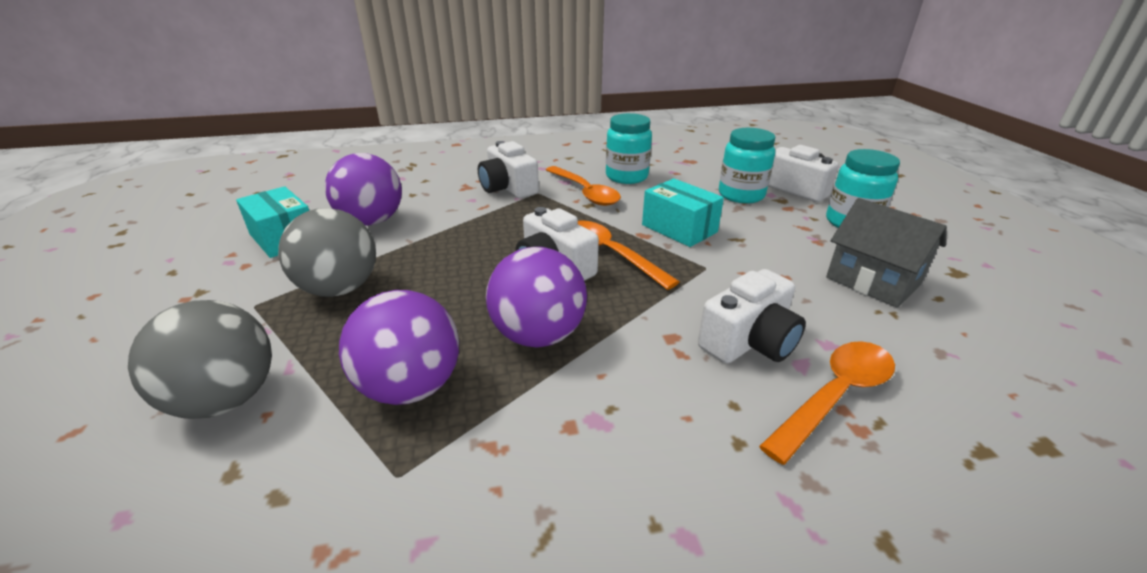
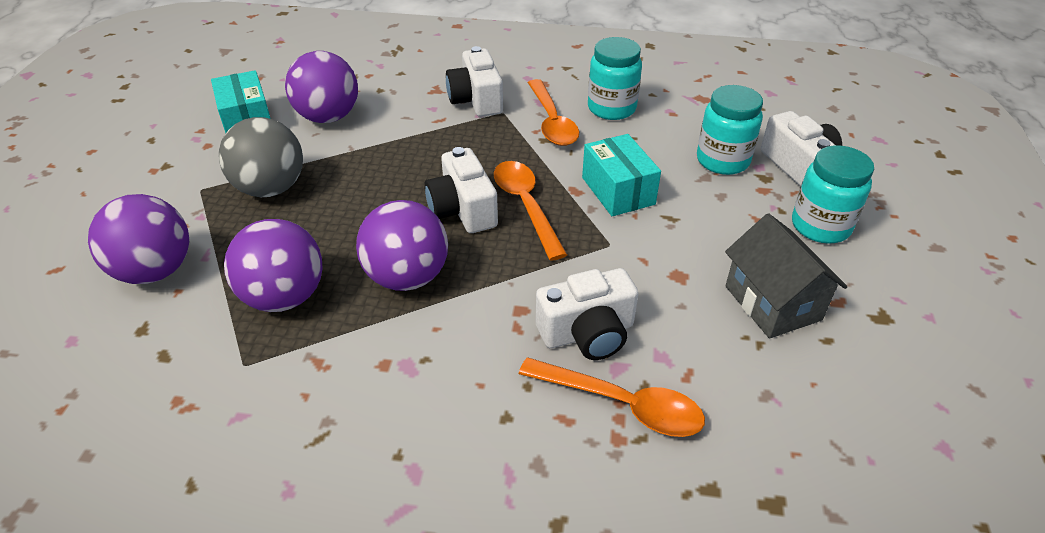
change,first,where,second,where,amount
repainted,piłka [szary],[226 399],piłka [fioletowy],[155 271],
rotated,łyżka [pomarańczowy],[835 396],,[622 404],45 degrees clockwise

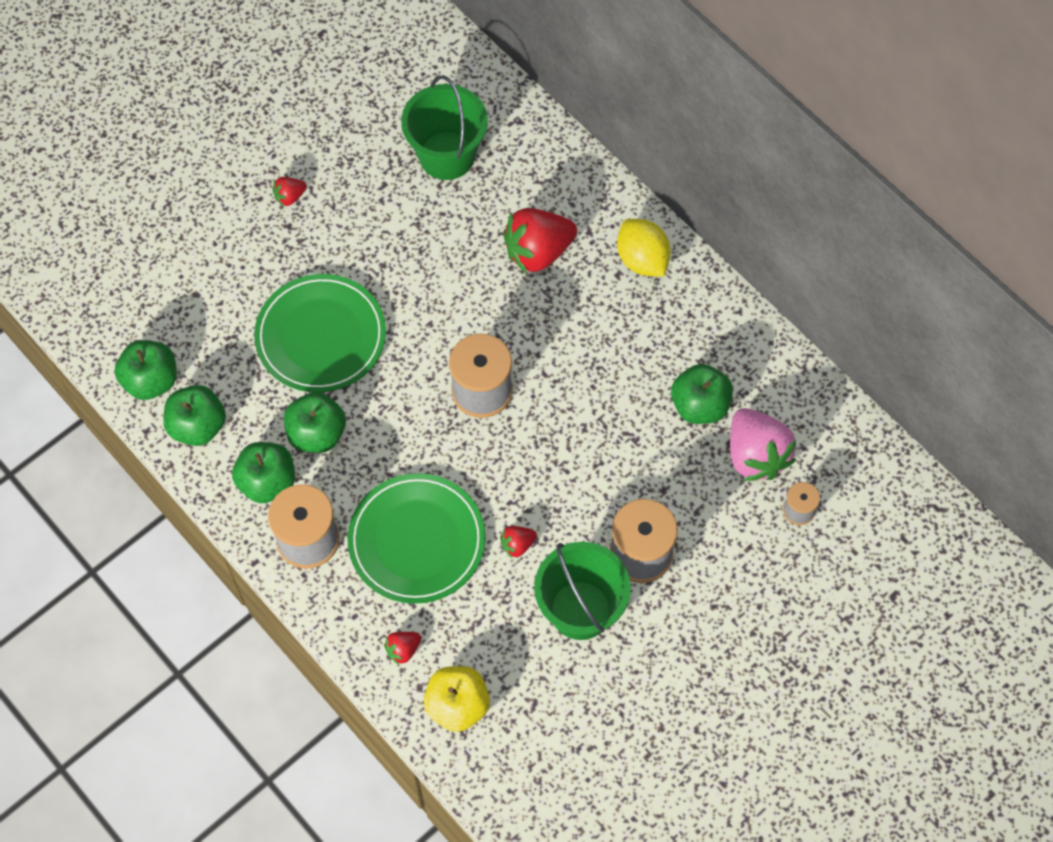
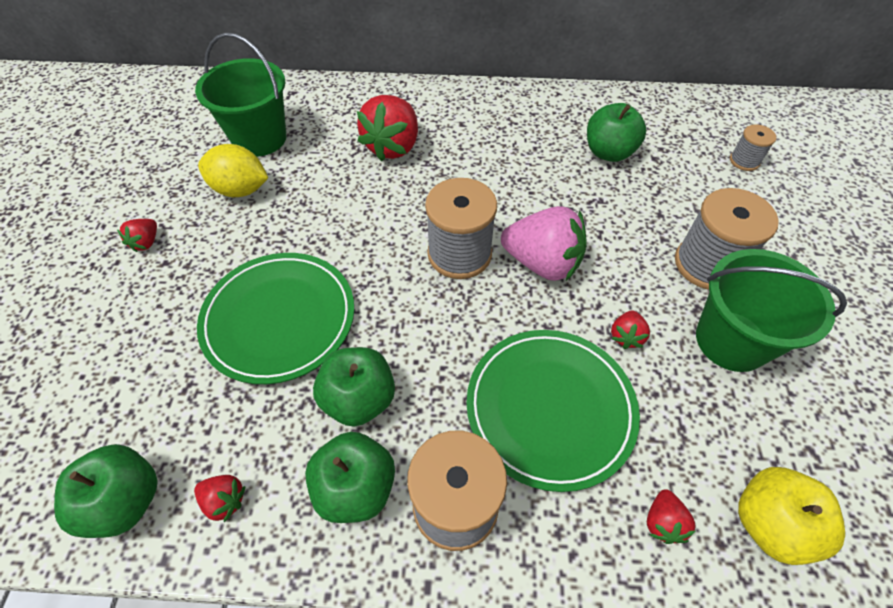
change,first,where,second,where,amount
swapped,jabłko [zielony],[198 426],truskawka [czerwony],[225 500],
shifted,cytryna [żółty],[642 259],,[240 190],
shifted,truskawka [różowy],[755 455],,[542 263],

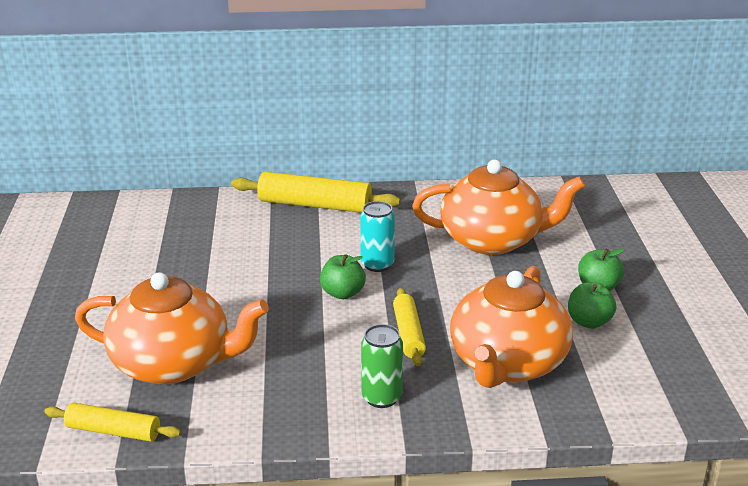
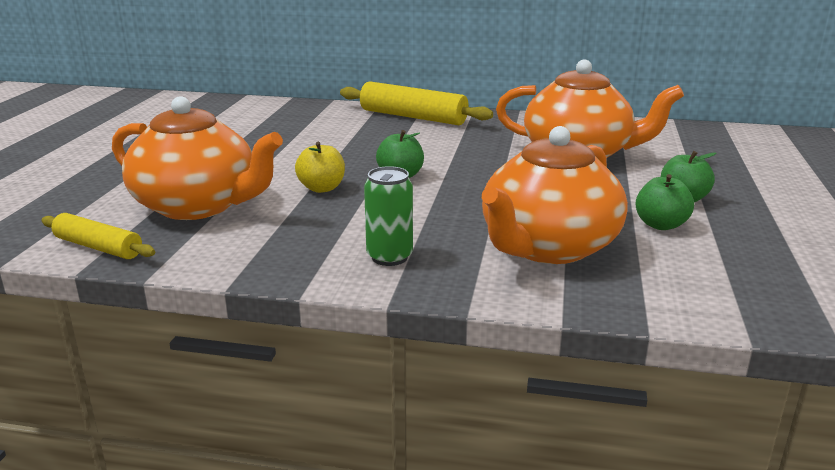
change,first,where,second,where,amount
new,,,jabłko [żółty],[322 188],
gone,puszka [turkusowy],[377 264],,,
gone,wałek do ciasta [żółty],[408 334],,,

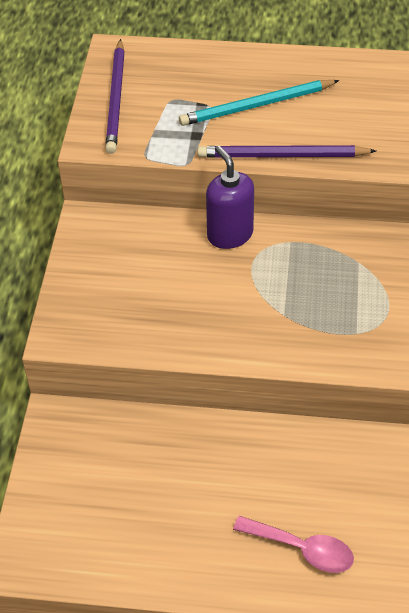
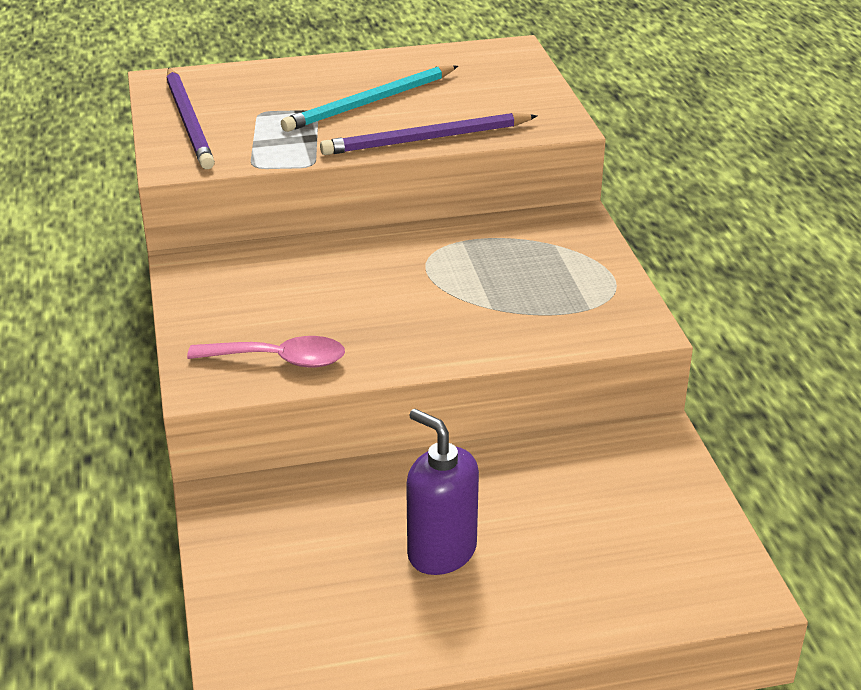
change,first,where,second,where,amount
shifted,łyżka [różowy],[302 549],,[279 360],
shifted,dozownik mydła [fioletowy],[229 234],,[441 552],

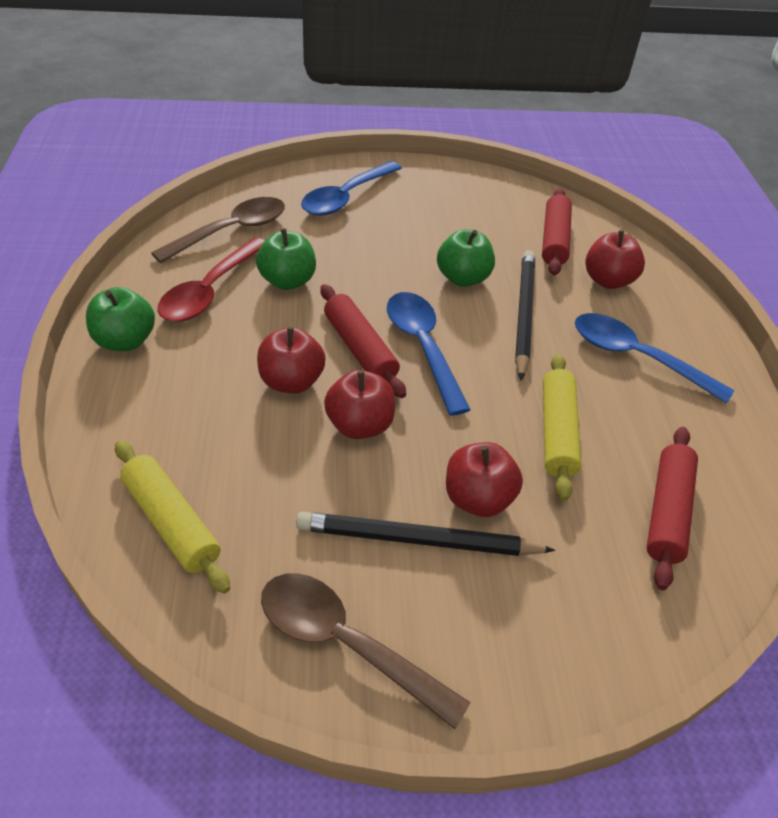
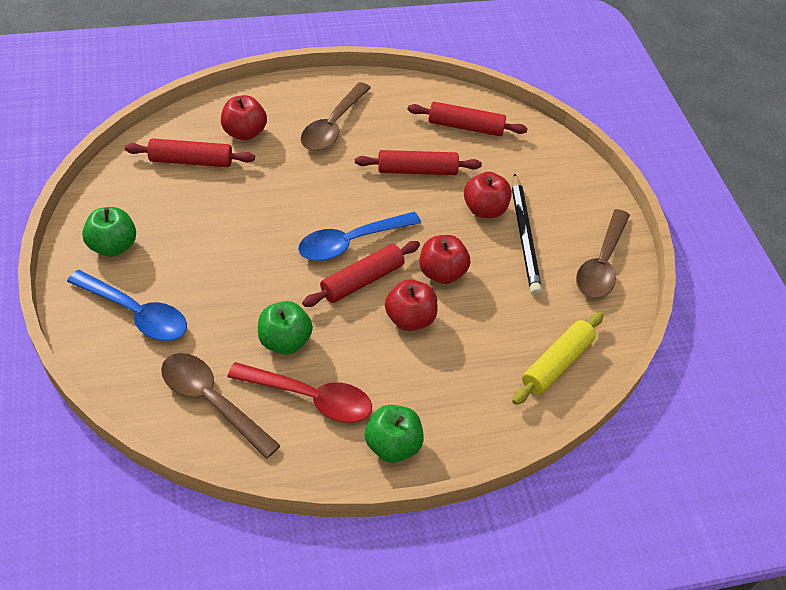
change,first,where,second,where,amount
shifted,jabłko [zielony],[463 278],,[113 246],
repainted,łyżka [niebieski],[636 357],łyżka [brązowy],[333 126],
repainted,wałek do ciasta [żółty],[557 432],wałek do ciasta [czerwony],[417 170],
gone,ołówek [czarny],[524 314],,,

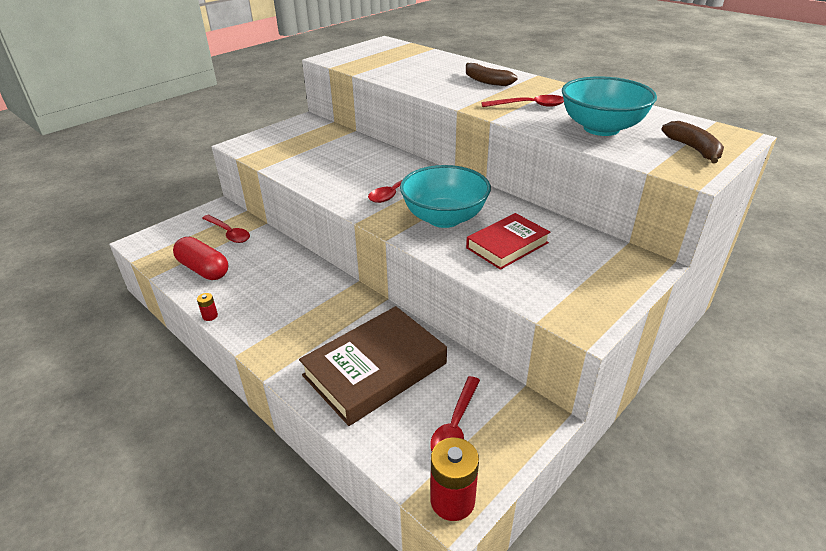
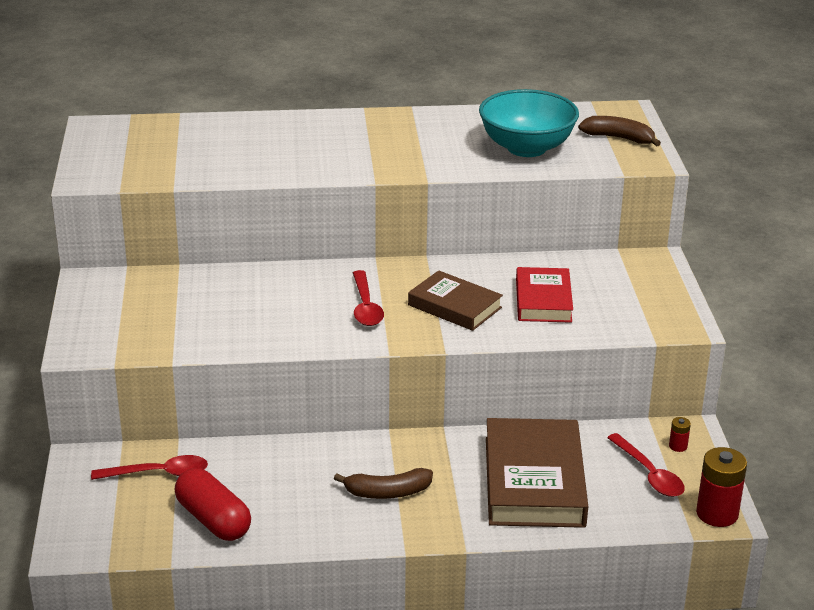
change,first,where,second,where,amount
rotated,kapsułka [czerwony],[203 269],,[213 520],60 degrees clockwise
shifted,banan [brązowy],[486 81],,[387 492],
swapped,miska [turkusowy],[444 218],książka [brązowy],[454 306],
shifted,bateria [czerwony],[210 316],,[678 446],
gone,łyżka [czerwony],[529 106],,,

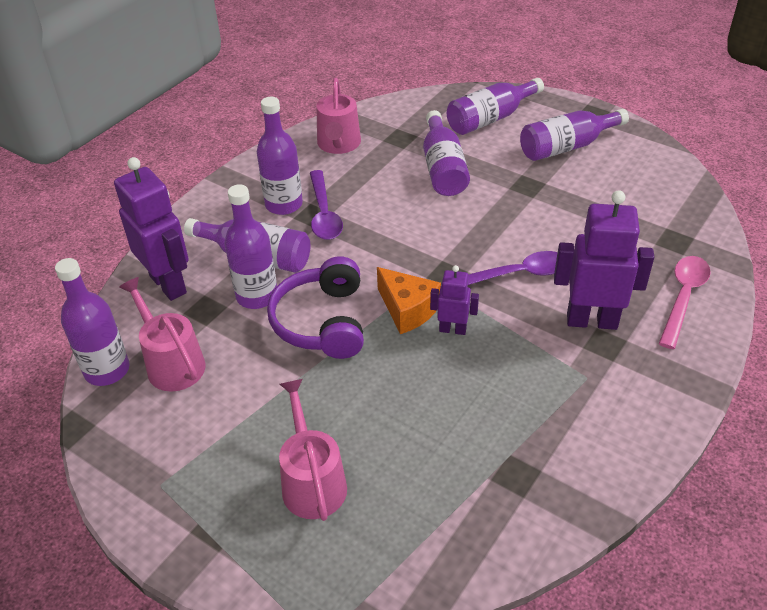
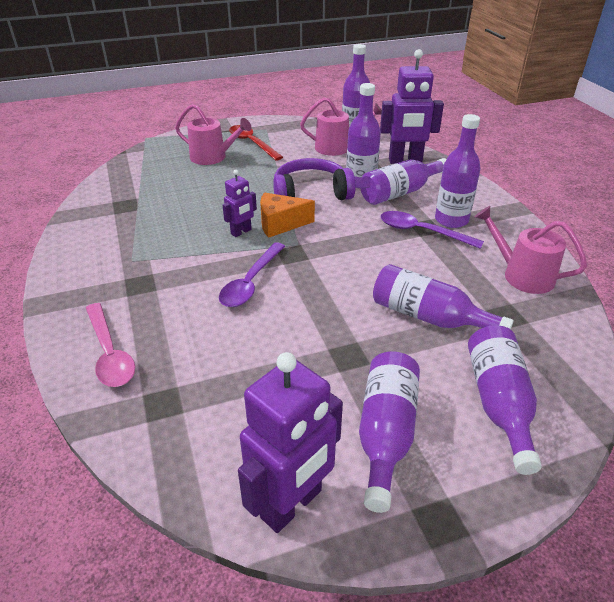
change,first,where,second,where,amount
new,,,łyżka [czerwony],[252 143],
shifted,robot [fioletowy],[591 321],,[292 504],
rotated,słuchawki [fioletowy],[321 322],,[311 193],45 degrees counterclockwise

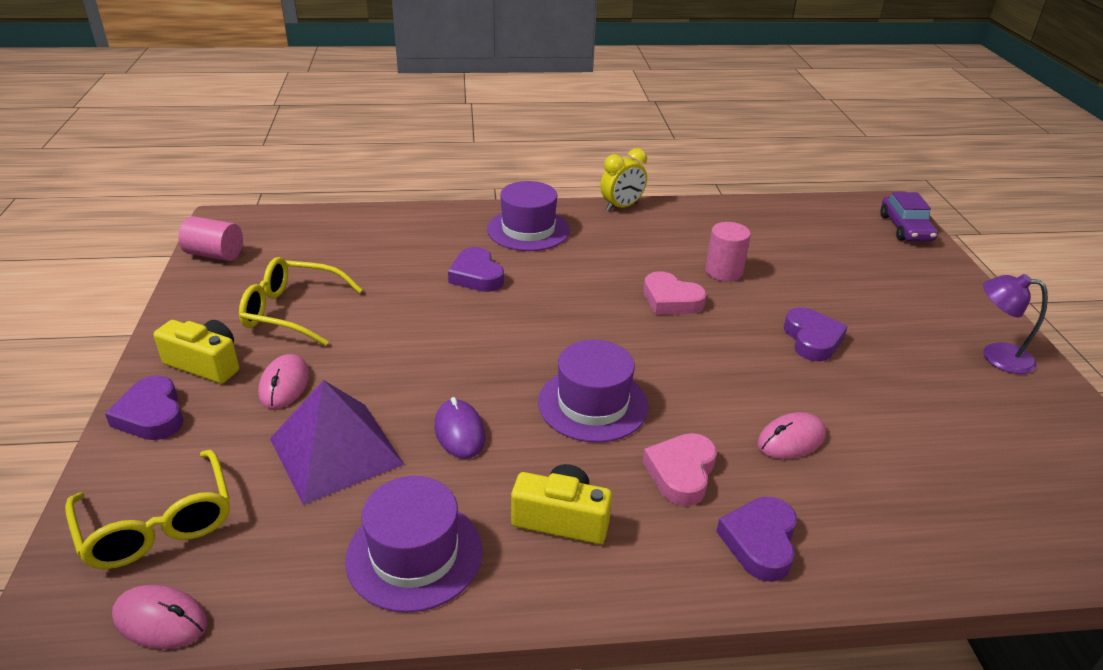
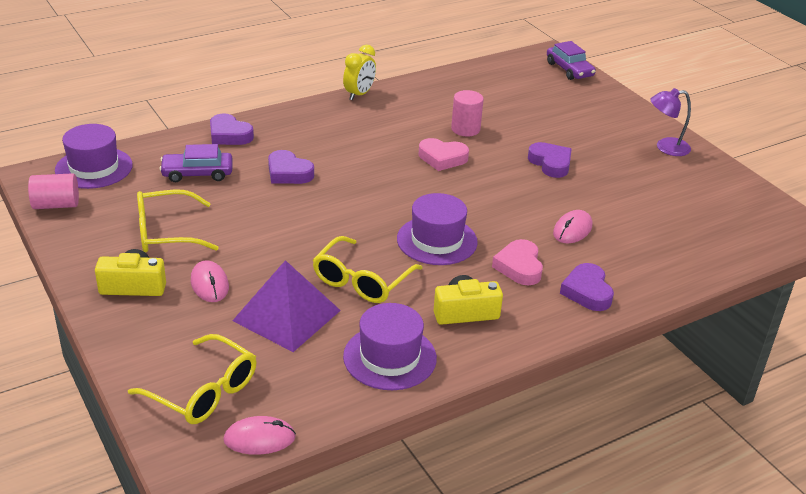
change,first,where,second,where,amount
shifted,kapelusz [fioletowy],[528 230],,[94 168],
new,,,samochód [fioletowy],[197 173],
shifted,serce [fioletowy],[151 415],,[229 135],
swapped,myszka [fioletowy],[459 432],okulary [żółty],[361 281],

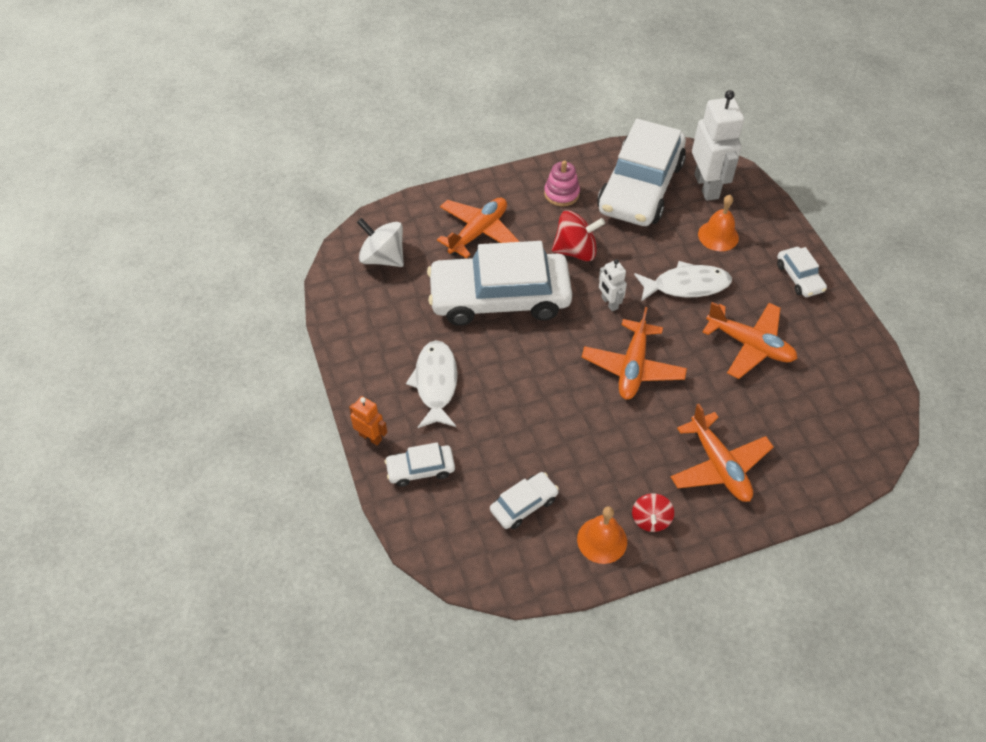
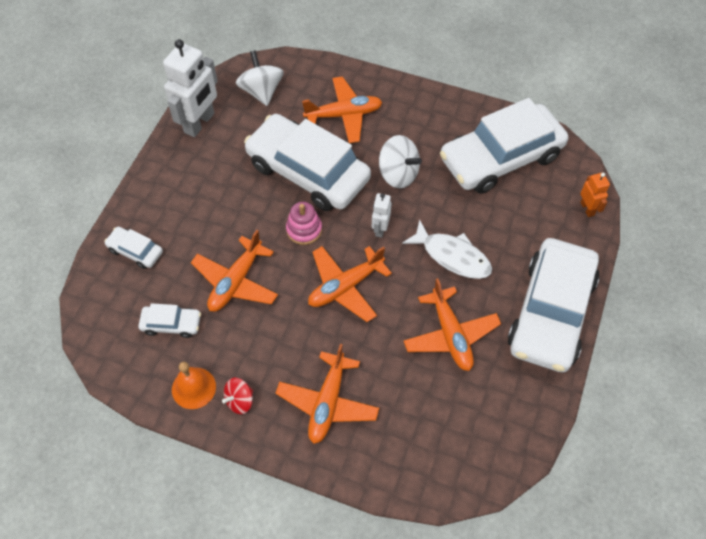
change,first,where,second,where,amount
shifted,robot [biały],[707 186],,[199 123],
new,,,samolot [pomarańczowy],[236 282],
shifted,zabawka nakładanka [różowy],[561 194],,[304 230],
repainted,bączek [czerwony],[576 251],bączek [biały],[398 174],
scaled,samochód [biały],[799 277],,[550 312],x2.33
shifted,robot [pomarańczowy],[370 437],,[587 209],
gone,ryba [biały],[435 383],,,
gone,dzwonek [pomarańczowy],[718 236],,,

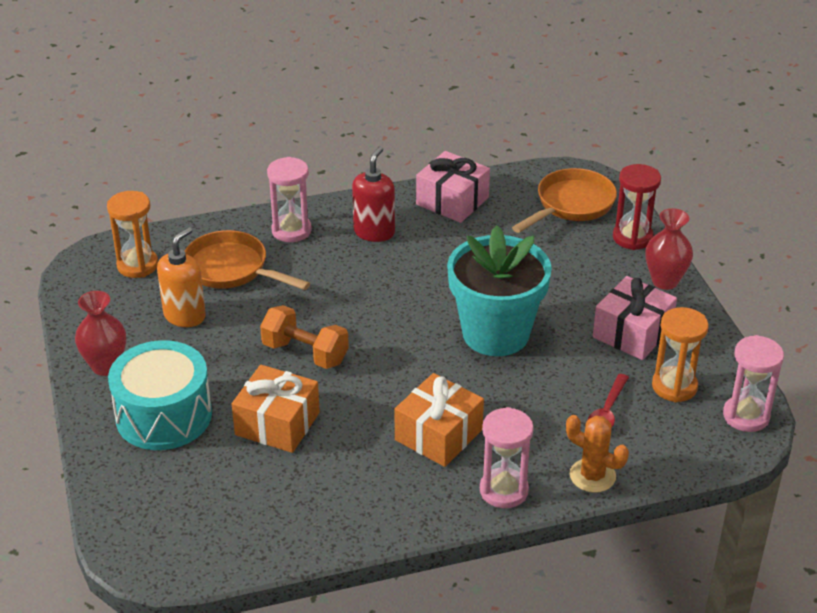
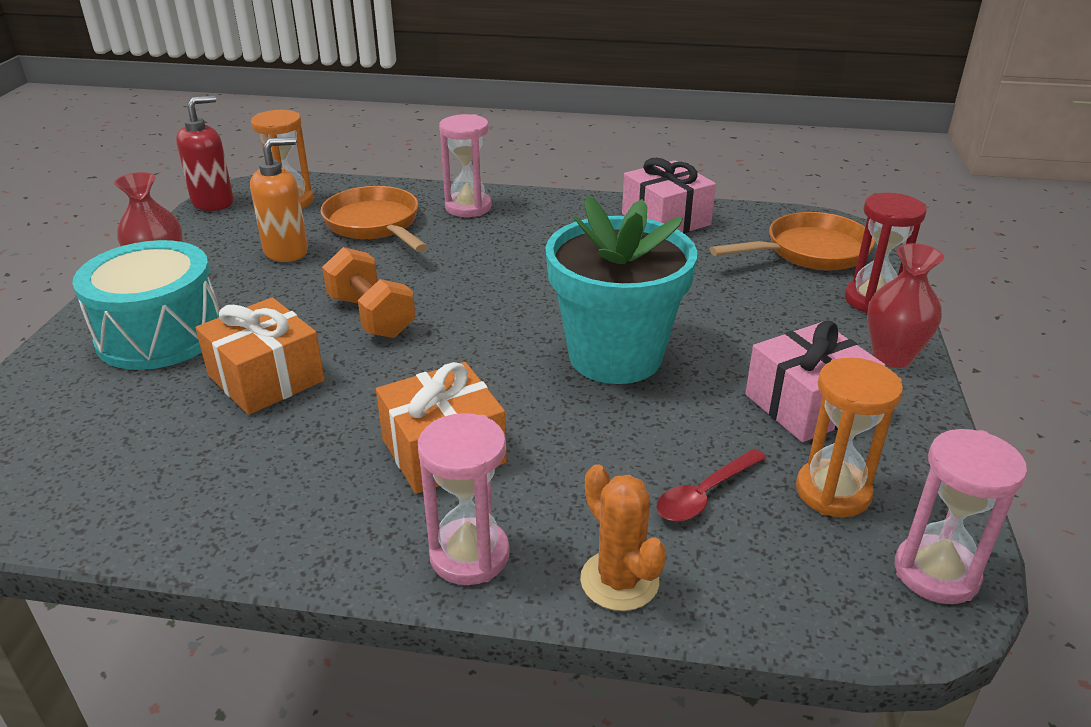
change,first,where,second,where,amount
shifted,dozownik mydła [czerwony],[374 232],,[213 202],

